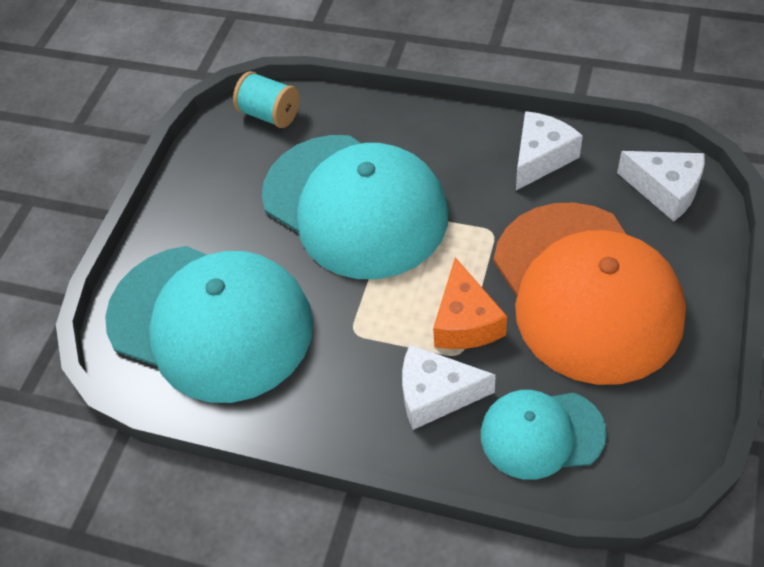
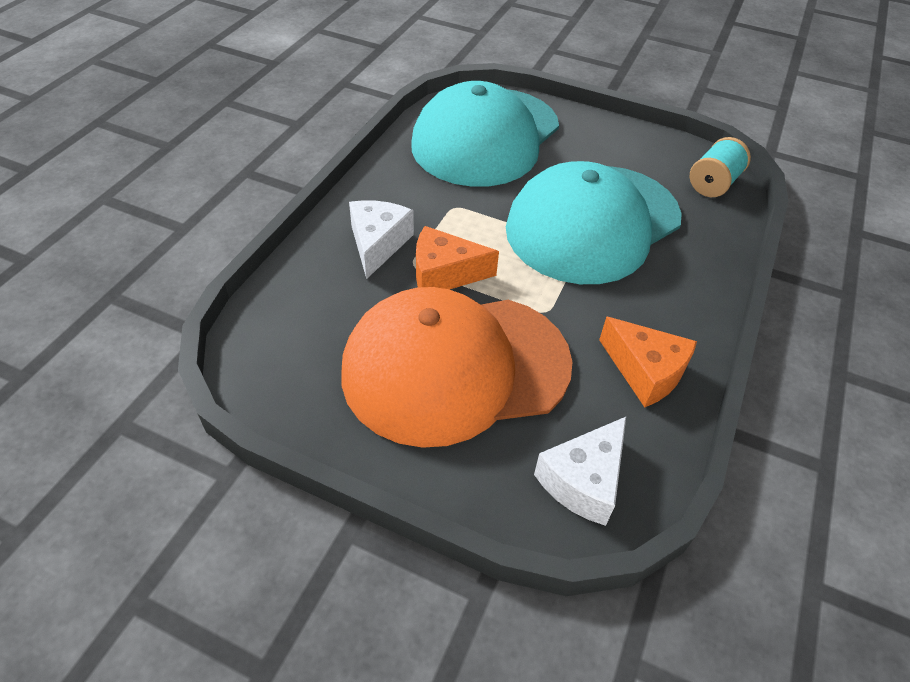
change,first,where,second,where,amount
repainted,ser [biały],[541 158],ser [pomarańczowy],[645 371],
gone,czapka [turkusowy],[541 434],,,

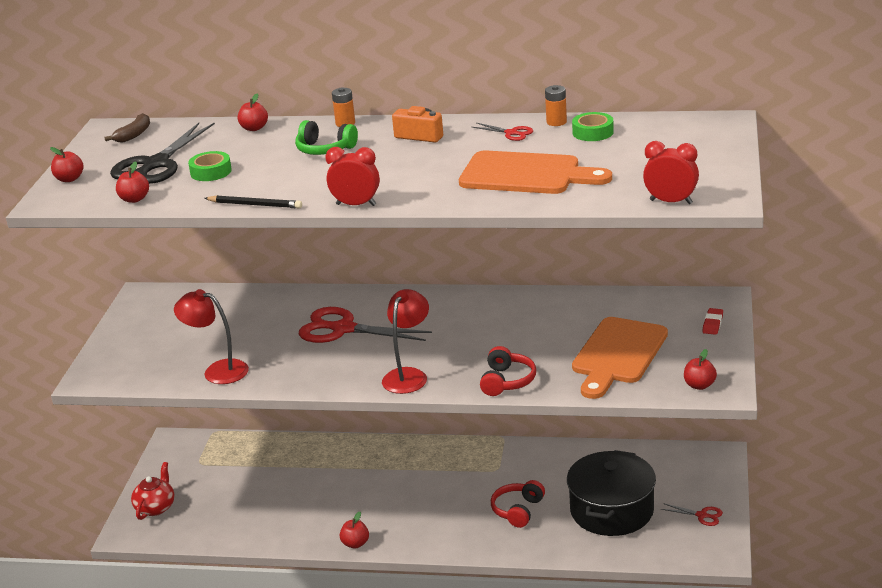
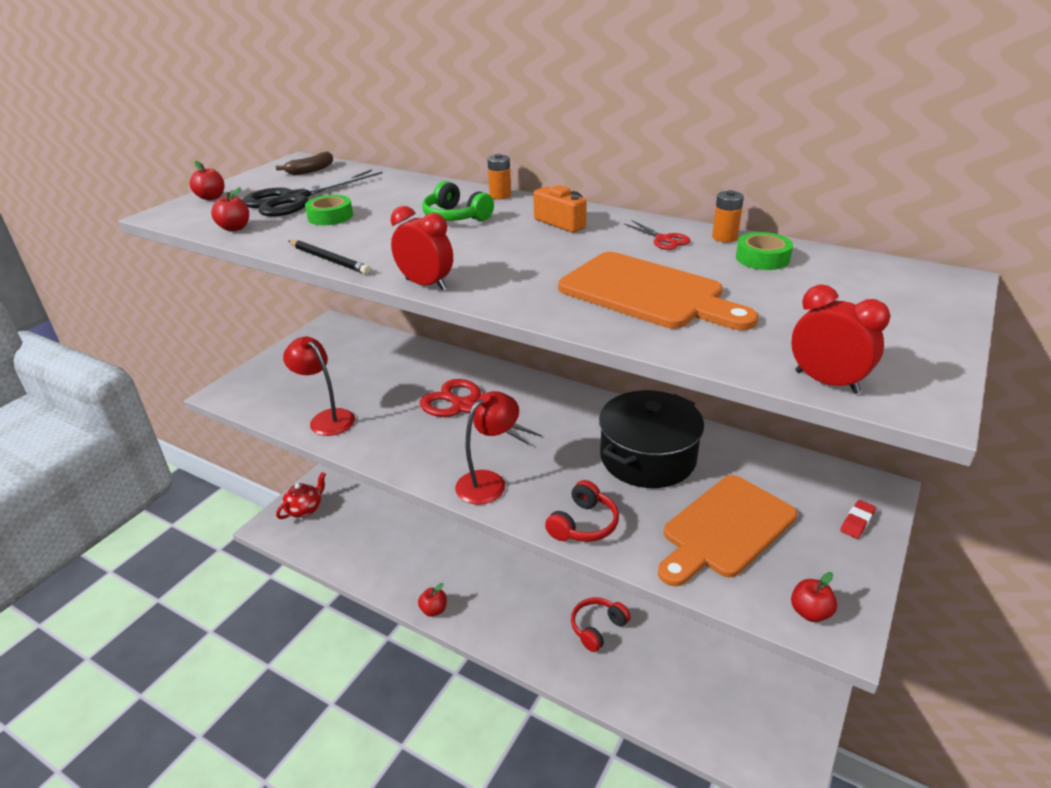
change,first,where,second,where,amount
shifted,garnek [czarny],[612 510],,[648 458],
gone,jabłko [czerwony],[254 128],,,
gone,nożyczki [czerwony],[702 515],,,

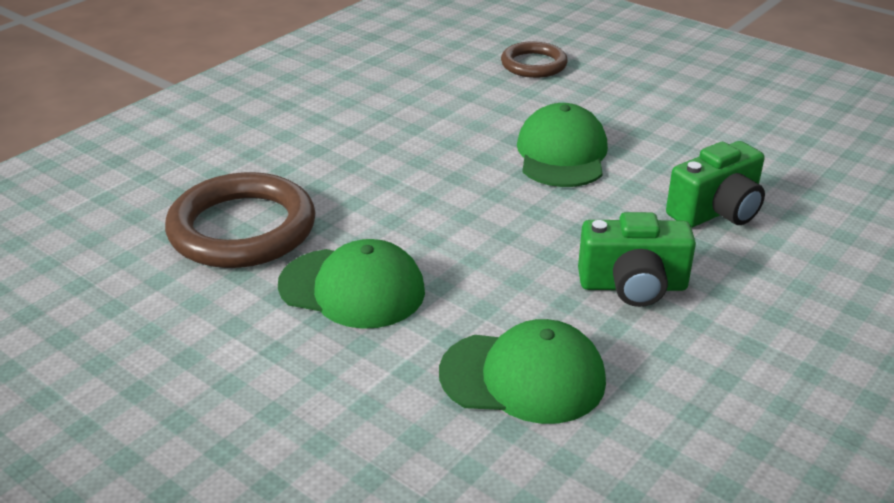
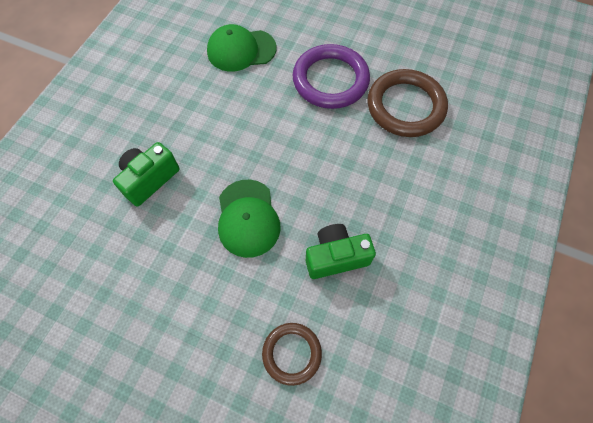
change,first,where,second,where,amount
swapped,czapka [zielony],[352 288],pierścień [fioletowy],[330 80],
shifted,aparat fotograficzny [zielony],[633 286],,[336 257],

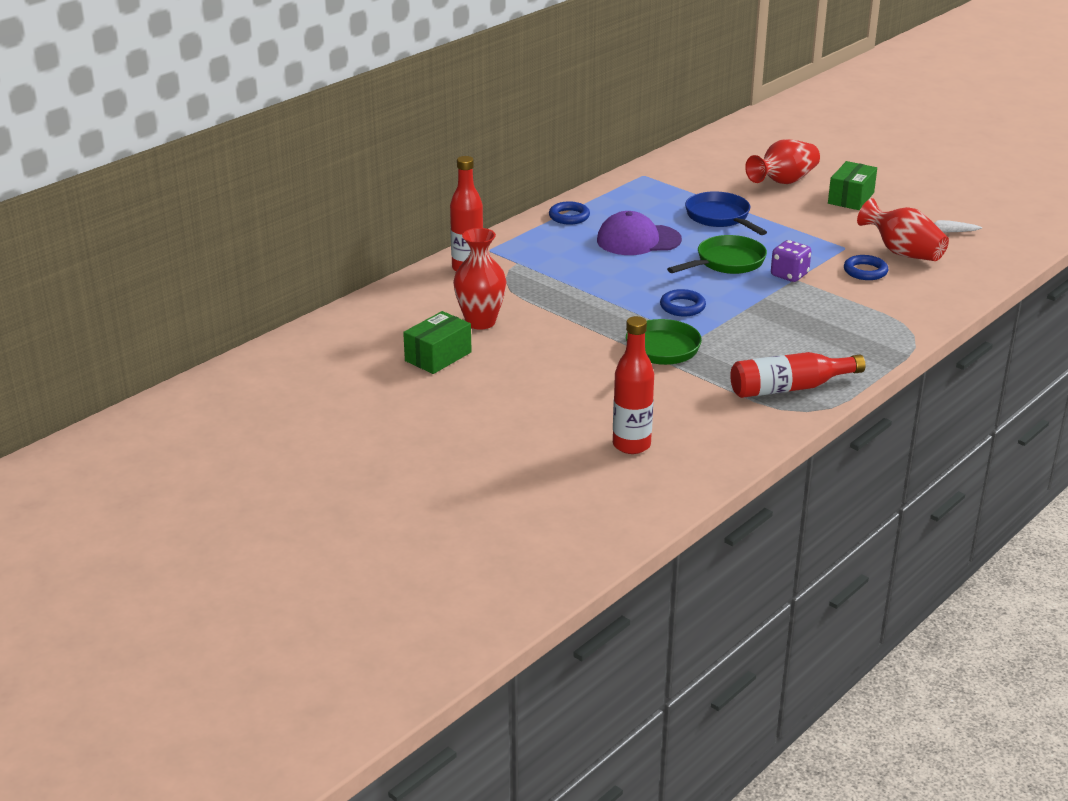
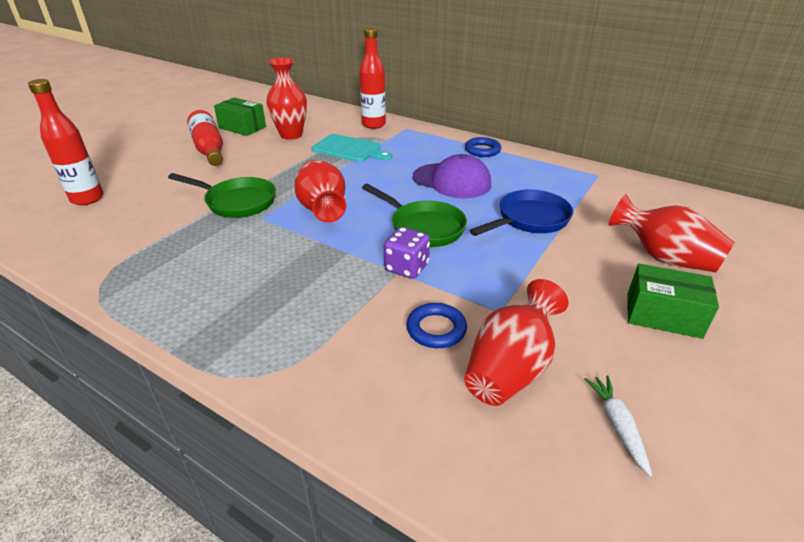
change,first,where,second,where,amount
shifted,butelka [czerwony],[789 388],,[209 149],
swapped,pierścień [niebieski],[682 307],wazon [czerwony],[322 208],
new,,,deska do krojenia [turkusowy],[349 149],
rotated,czapka [fioletowy],[638 240],,[452 181],135 degrees clockwise

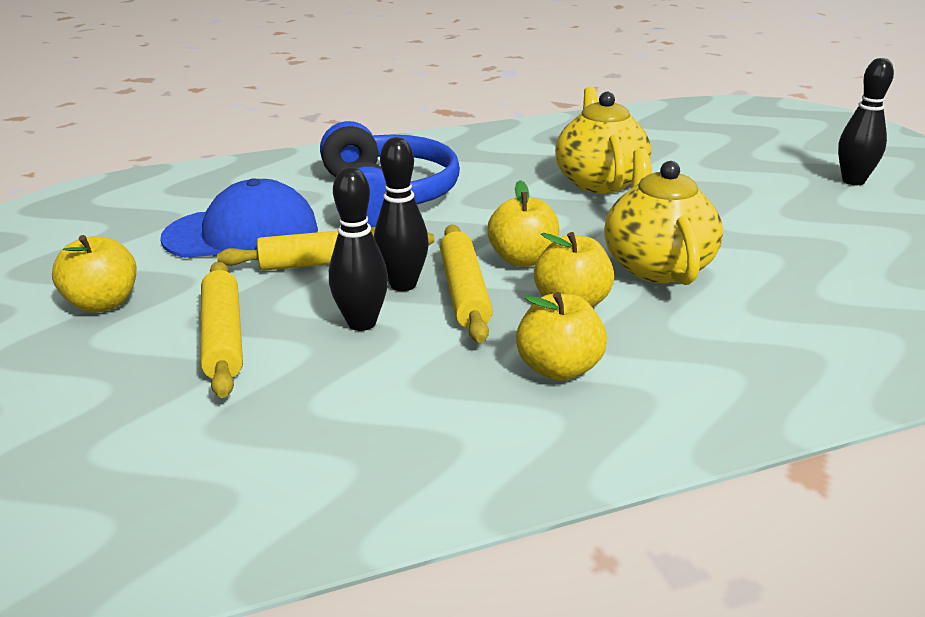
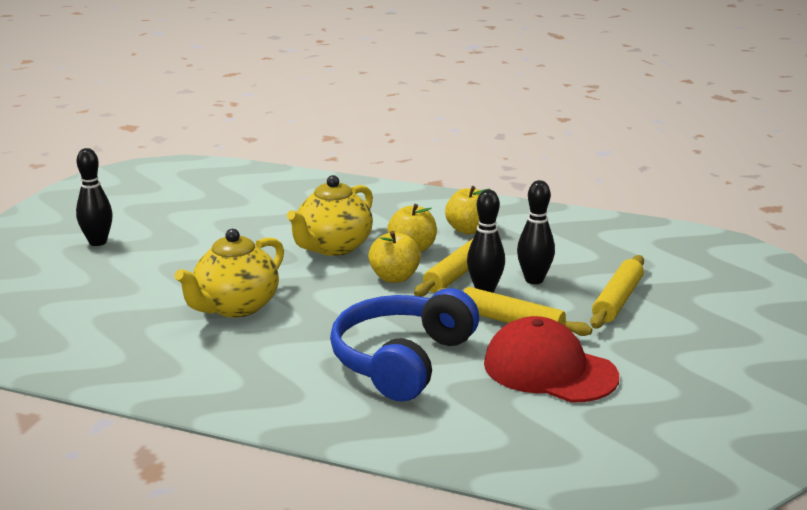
change,first,where,second,where,amount
repainted,czapka [niebieski],[242 234],czapka [czerwony],[549 370],
gone,jabłko [żółty],[103 303],,,

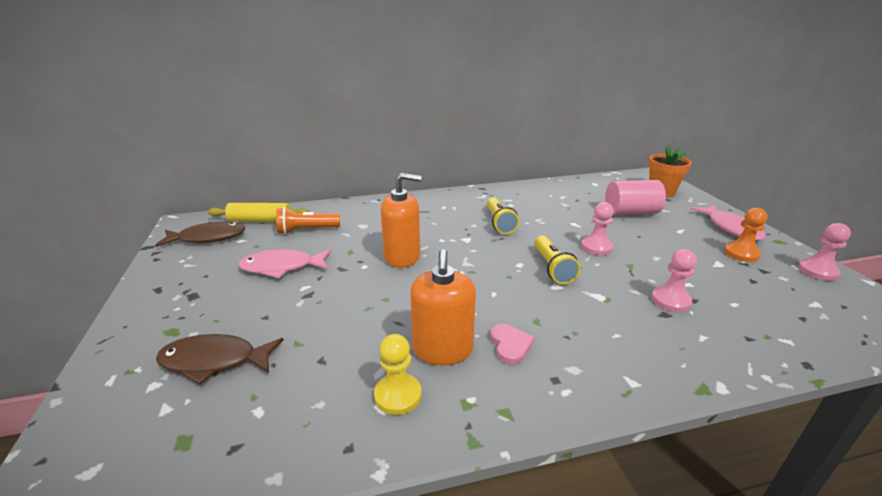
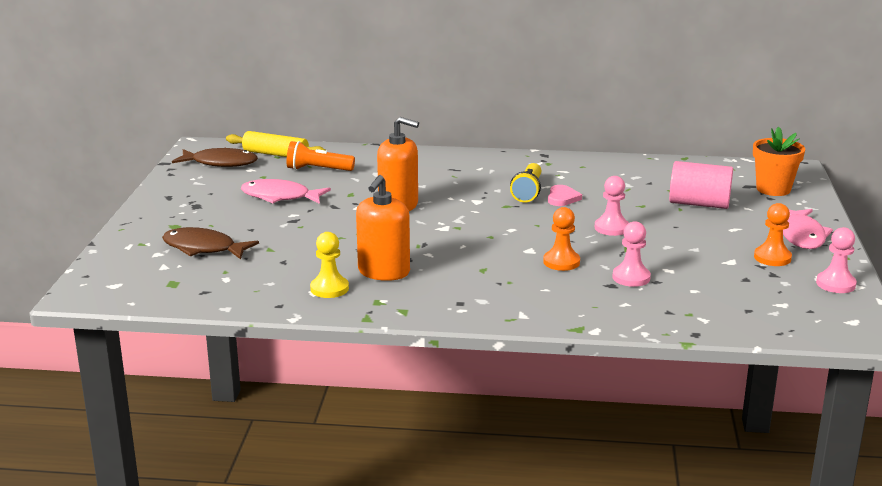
change,first,where,second,where,amount
new,,,pionek [pomarańczowy],[561 262],
shifted,serce [różowy],[510 345],,[562 198],
gone,latarka [żółty],[552 268],,,

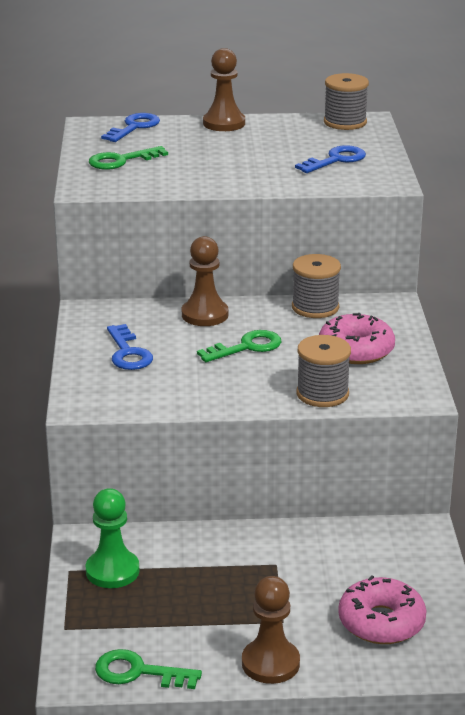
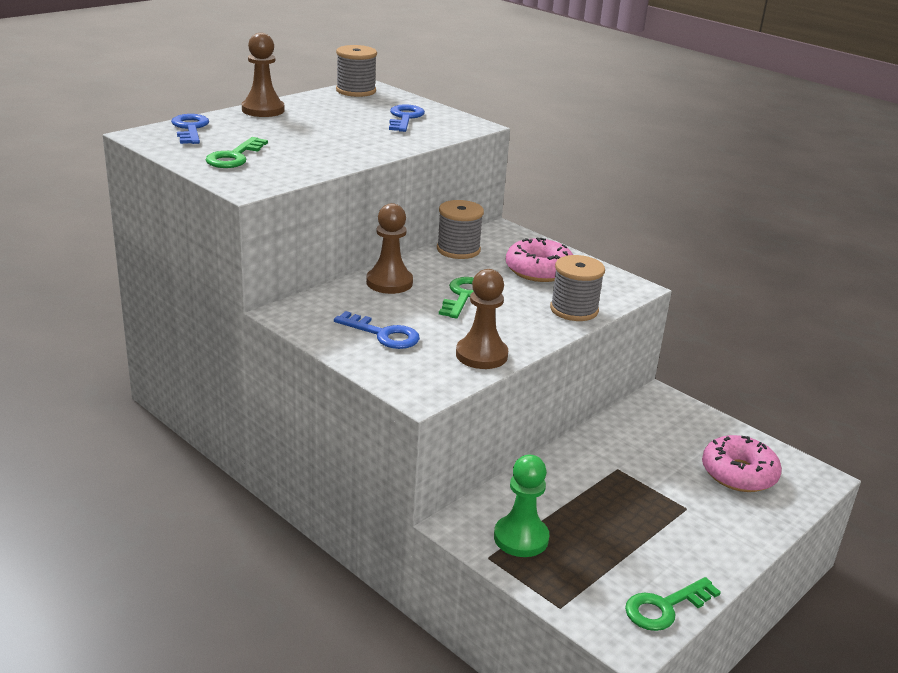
change,first,where,second,where,amount
shifted,pionek [brązowy],[270 663],,[481 355],

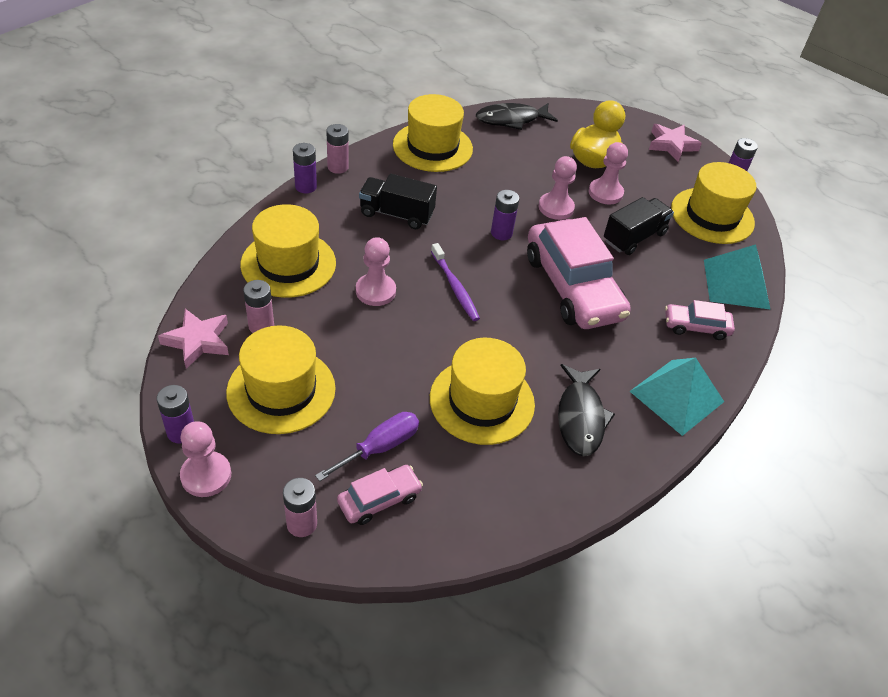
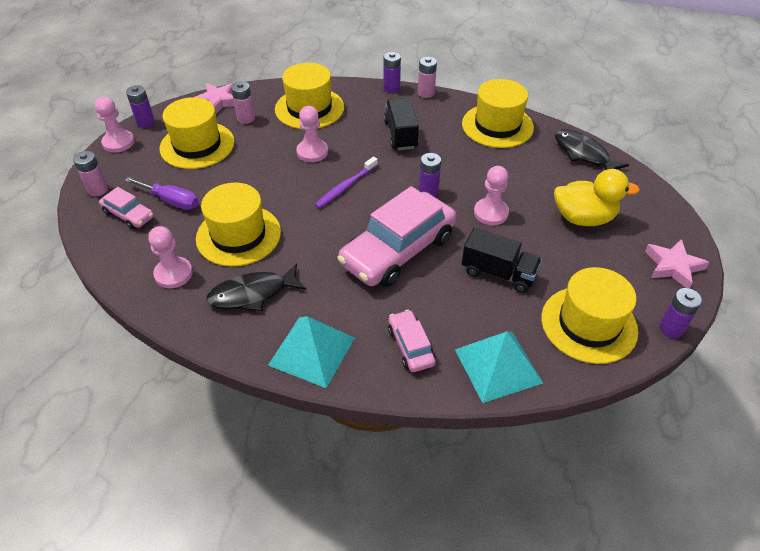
change,first,where,second,where,amount
shifted,pionek [różowy],[605 193],,[173 274],

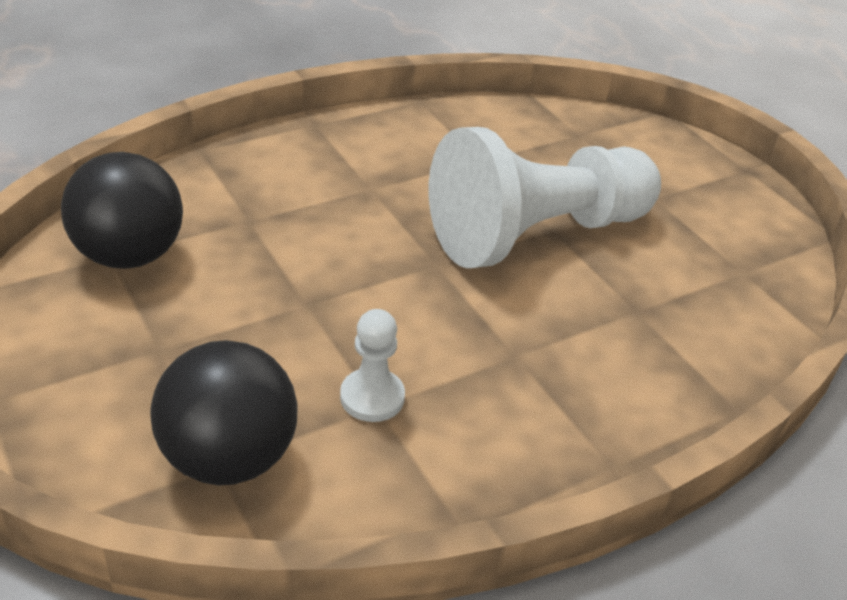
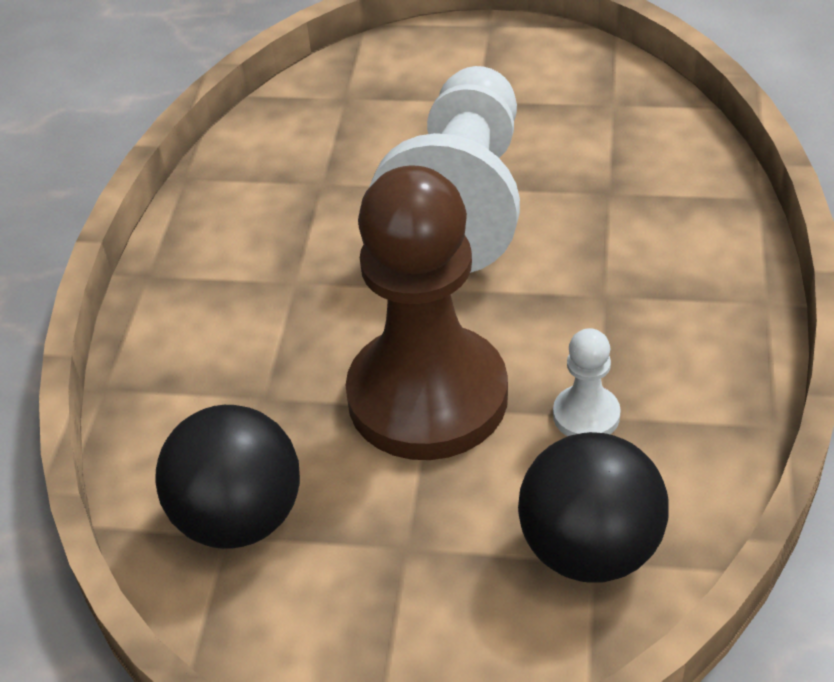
change,first,where,second,where,amount
new,,,pionek [brązowy],[427 397],

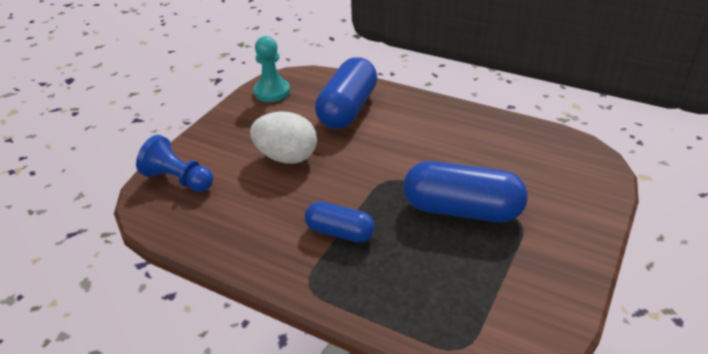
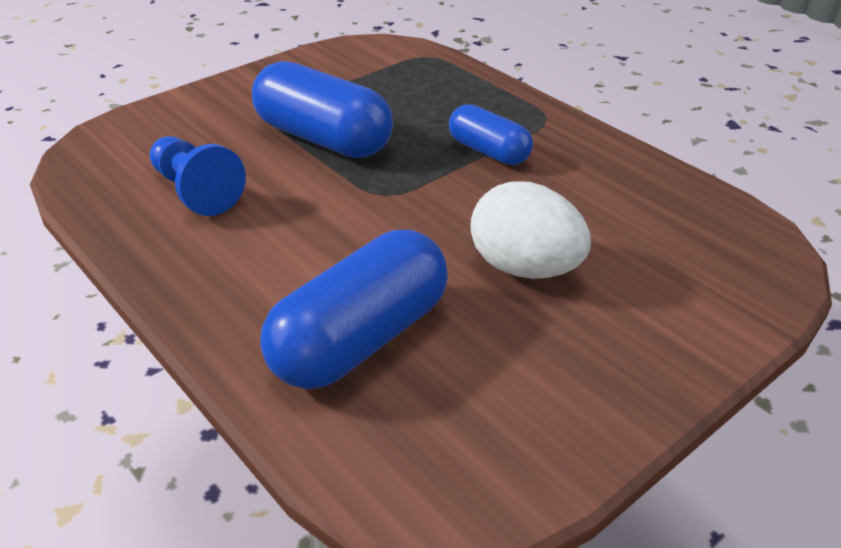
change,first,where,second,where,amount
shifted,pionek [niebieski],[178 180],,[196 191],
gone,pionek [turkusowy],[272 92],,,

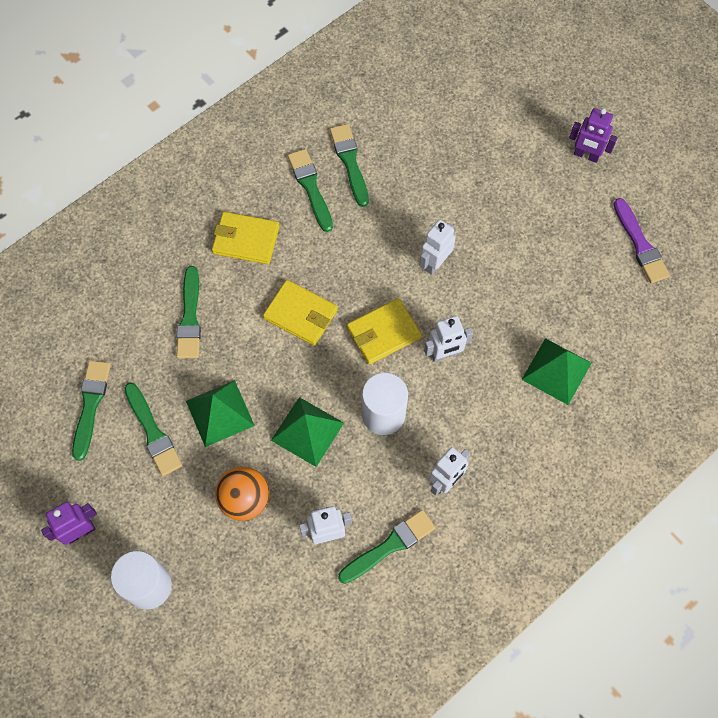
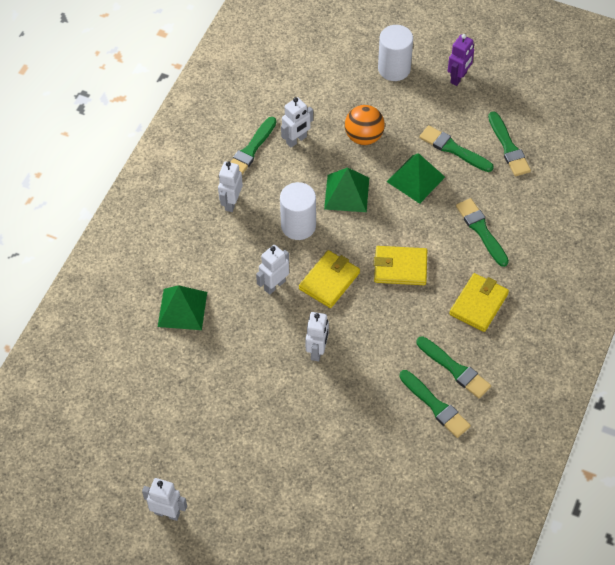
change,first,where,second,where,amount
new,,,robot [biały],[167 513],
rotated,portfel [żółty],[246 240],,[478 304],45 degrees counterclockwise
gone,robot [fioletowy],[586 155],,,
gone,pędzel [fioletowy],[640 244],,,

